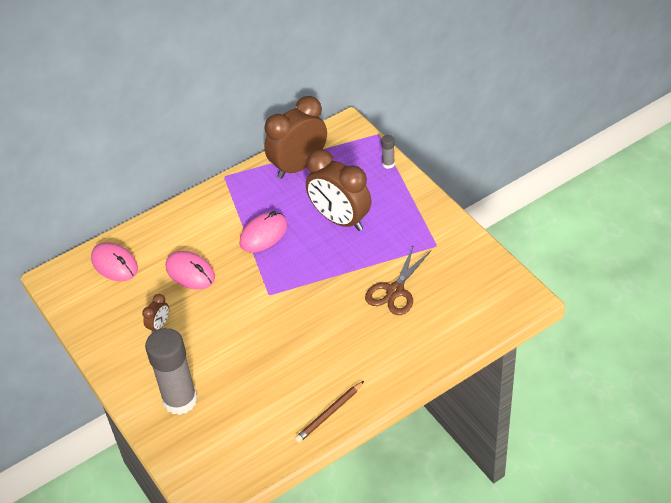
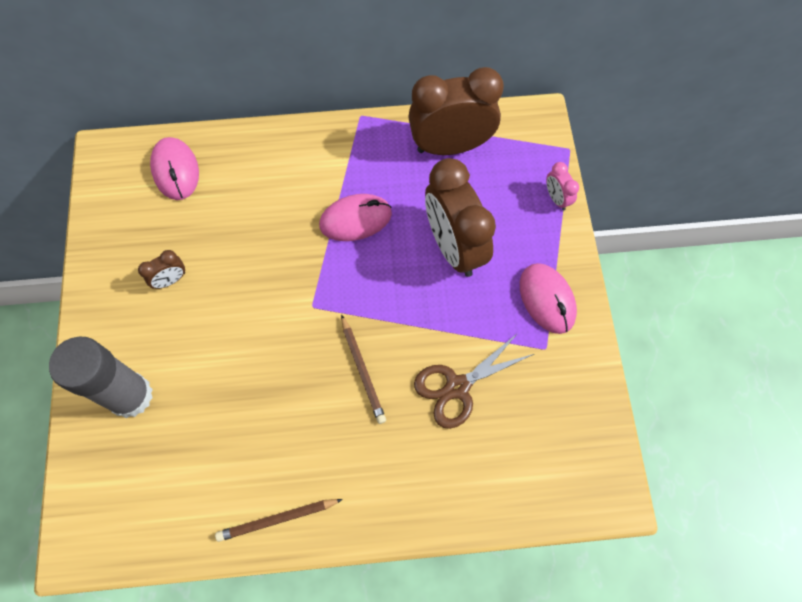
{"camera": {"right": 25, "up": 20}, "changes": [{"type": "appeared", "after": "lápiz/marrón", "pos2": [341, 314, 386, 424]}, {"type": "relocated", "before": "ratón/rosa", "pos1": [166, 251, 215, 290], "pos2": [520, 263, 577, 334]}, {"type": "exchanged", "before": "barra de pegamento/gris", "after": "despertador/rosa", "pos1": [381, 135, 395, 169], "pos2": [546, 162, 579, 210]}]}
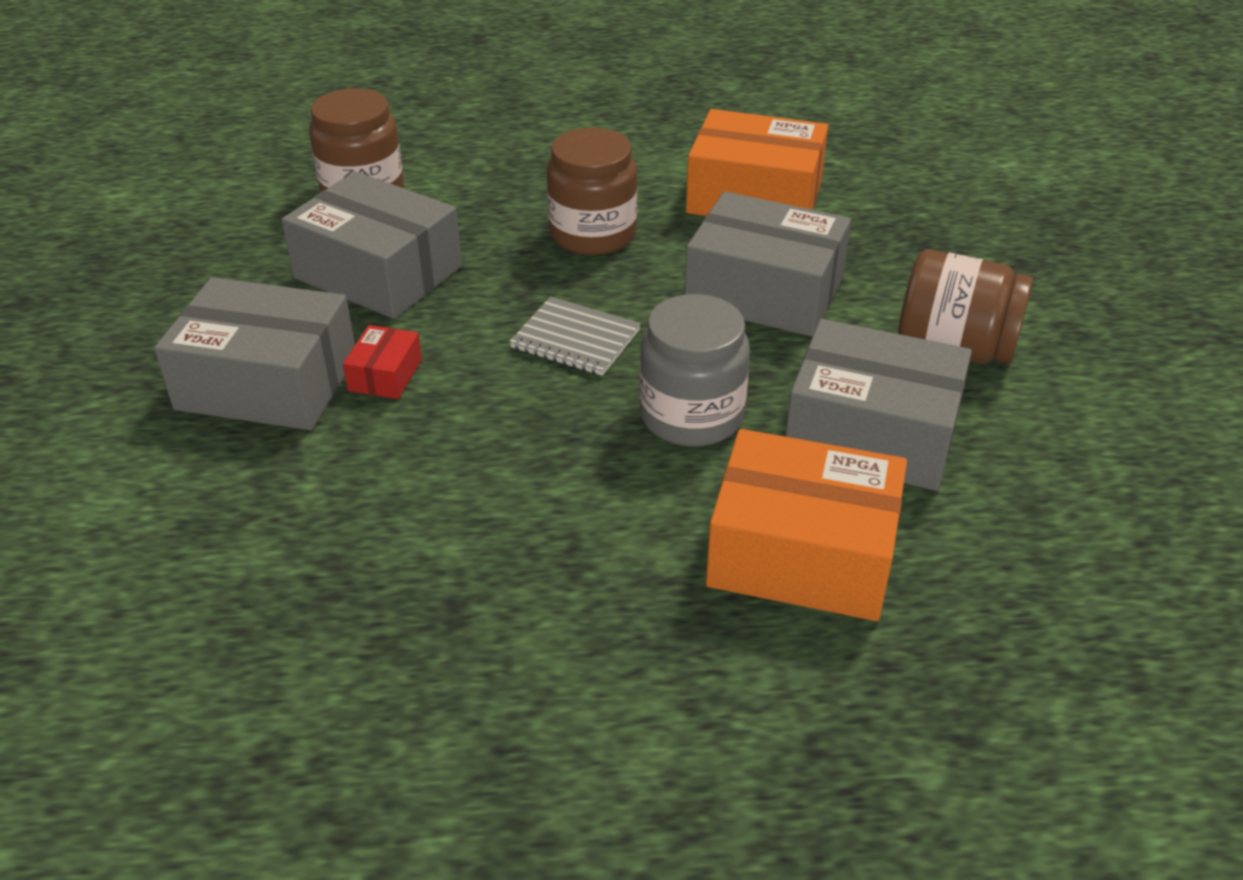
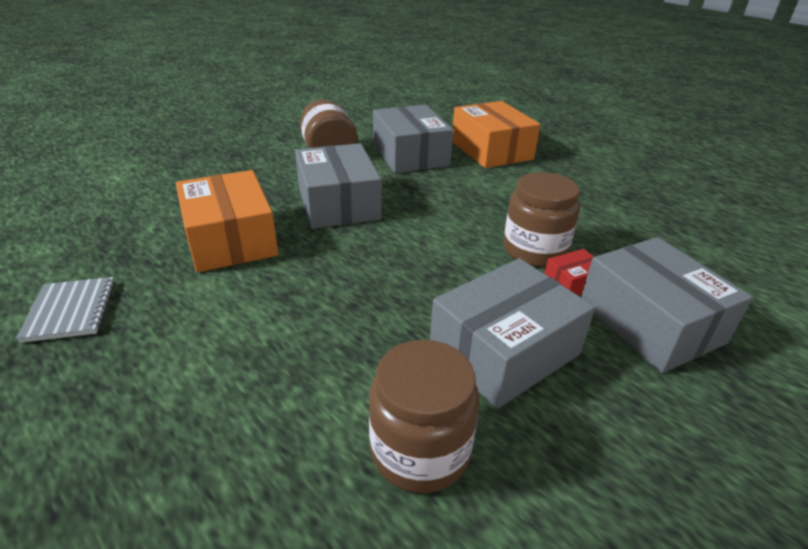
{"camera": {"right": -130, "up": -5}, "changes": [{"type": "missing", "before": "tarro/gris", "pos1": [640, 294, 750, 446]}, {"type": "relocated", "before": "cuaderno/gris", "pos1": [509, 297, 641, 376], "pos2": [16, 277, 115, 343]}, {"type": "relocated", "before": "tarro/marrón", "pos1": [547, 127, 637, 255], "pos2": [503, 172, 580, 267]}, {"type": "spun", "before": "caja/gris", "pos1": [282, 171, 462, 319], "pos2": [430, 258, 595, 408], "turn": 60}]}
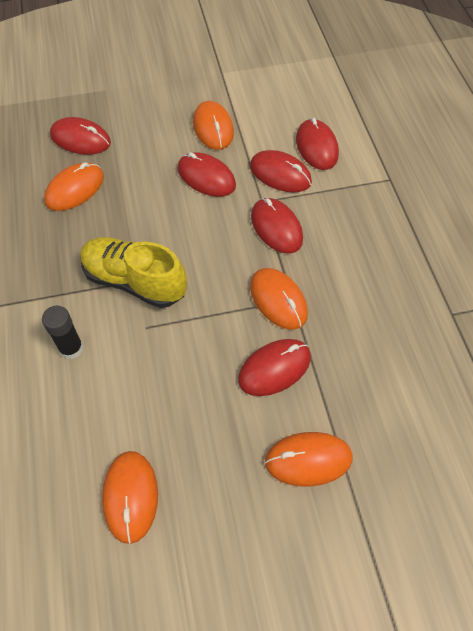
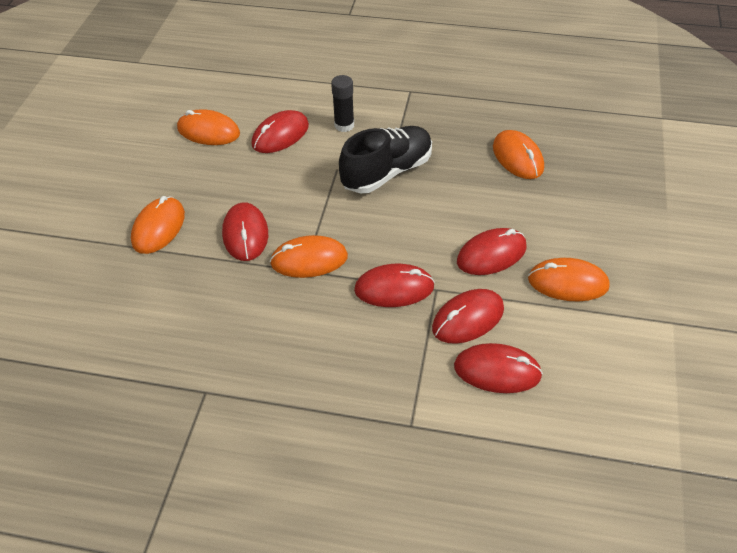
{"camera": {"right": 115, "up": -10}, "changes": [{"type": "relocated", "before": "ratón/rojo", "pos1": [50, 117, 111, 155], "pos2": [252, 110, 309, 153]}, {"type": "colour", "before": "zapato/amarillo", "after": "zapato/negro", "pos1": [80, 237, 187, 308], "pos2": [339, 126, 432, 193]}]}
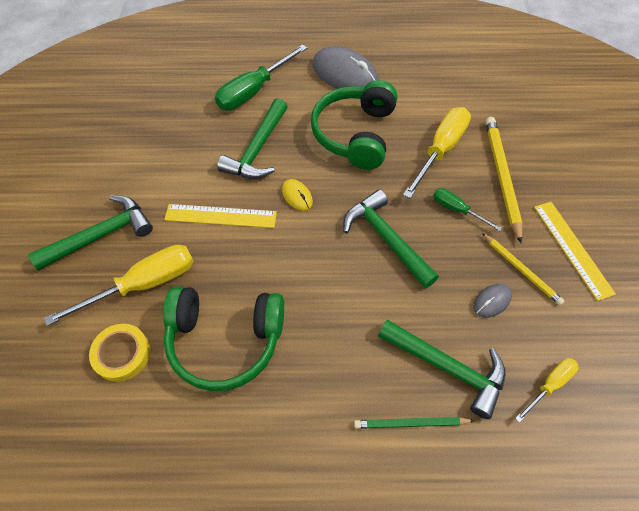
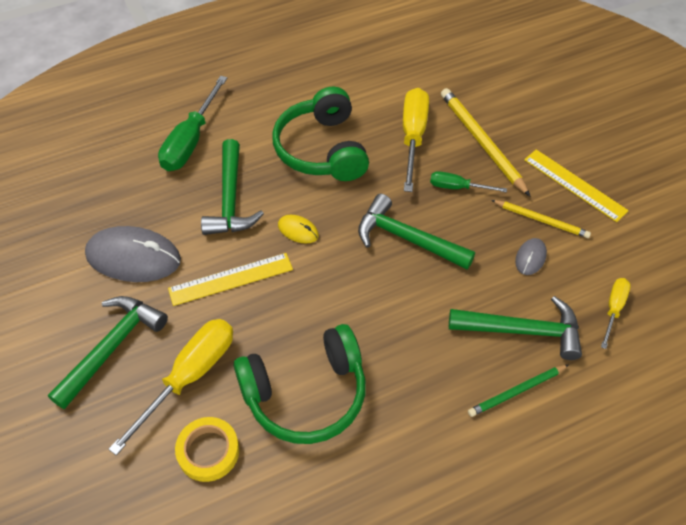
{"camera": {"right": -25, "up": -5}, "changes": [{"type": "relocated", "before": "ratón/gris", "pos1": [313, 46, 379, 89], "pos2": [85, 226, 181, 282]}]}
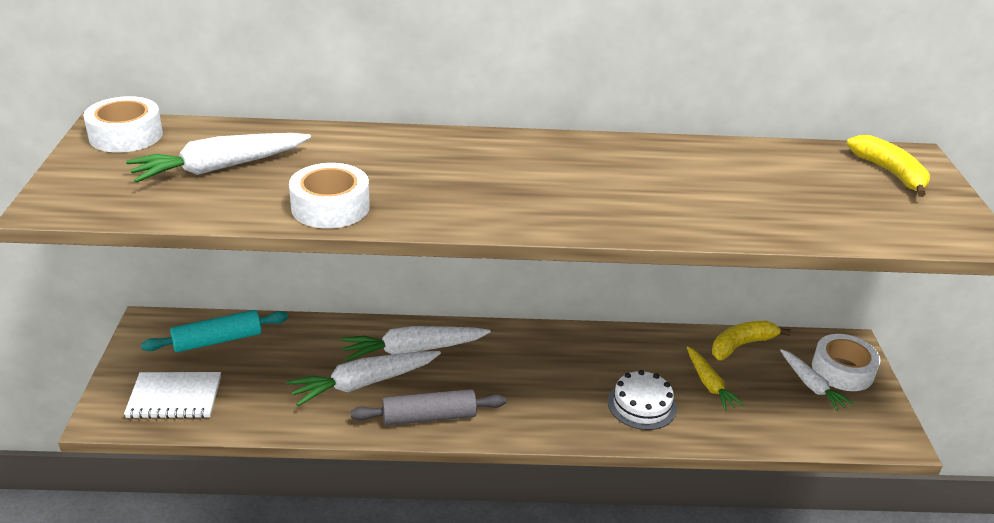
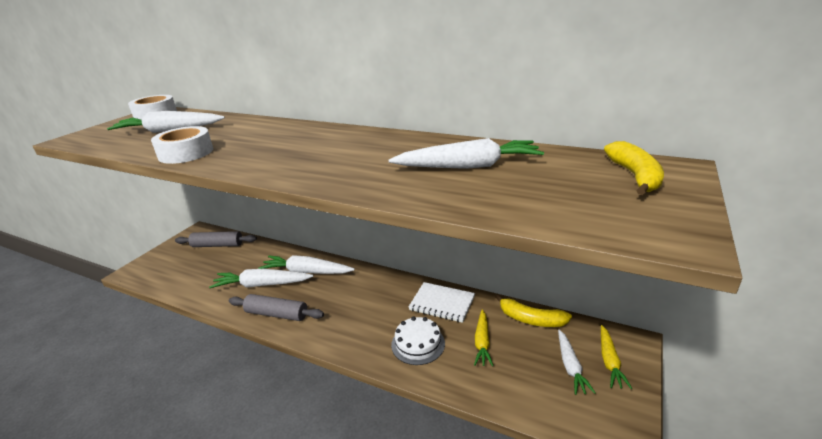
{"camera": {"right": 30, "up": -5}, "changes": [{"type": "appeared", "after": "zanahoria/blanco", "pos2": [389, 138, 544, 169]}, {"type": "relocated", "before": "cuaderno/blanco", "pos1": [124, 372, 221, 419], "pos2": [409, 282, 475, 323]}, {"type": "exchanged", "before": "cinta adhesiva/blanco", "after": "zanahoria/amarillo", "pos1": [812, 334, 880, 391], "pos2": [601, 325, 632, 389]}, {"type": "colour", "before": "rodillo/turquesa", "after": "rodillo/gris", "pos1": [141, 310, 288, 352], "pos2": [175, 231, 257, 247]}, {"type": "spun", "before": "plátano/amarillo", "pos1": [712, 321, 791, 360], "pos2": [495, 294, 572, 327], "turn": -150}]}
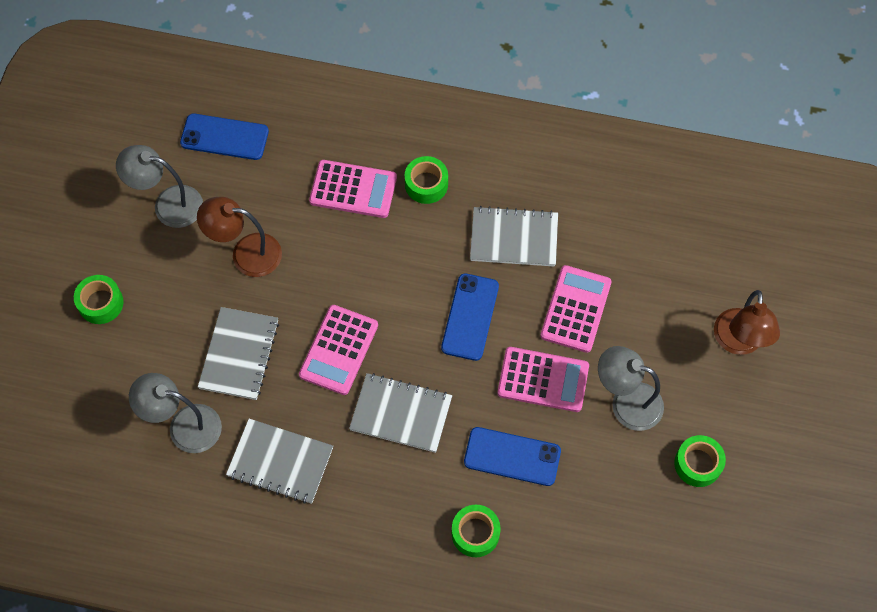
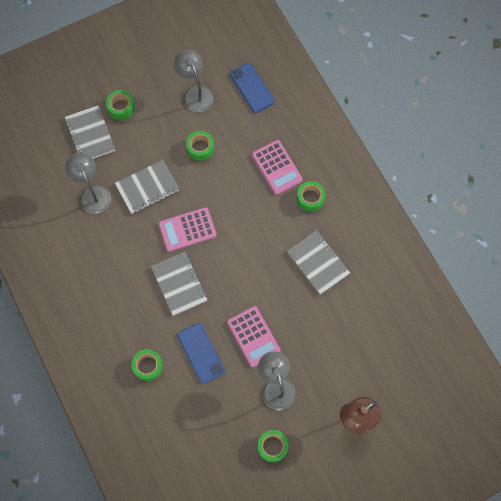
{"camera": {"right": 50, "up": 5}, "changes": [{"type": "missing", "before": "móvil/azul", "pos1": [441, 273, 499, 361]}, {"type": "missing", "before": "calculadora/rosa", "pos1": [541, 265, 612, 353]}, {"type": "relocated", "before": "cuaderno/gris", "pos1": [226, 419, 333, 504], "pos2": [65, 105, 115, 159]}, {"type": "exchanged", "before": "lámpara/marrón", "after": "cinta adhesiva/verde", "pos1": [197, 197, 282, 277], "pos2": [186, 130, 214, 161]}]}
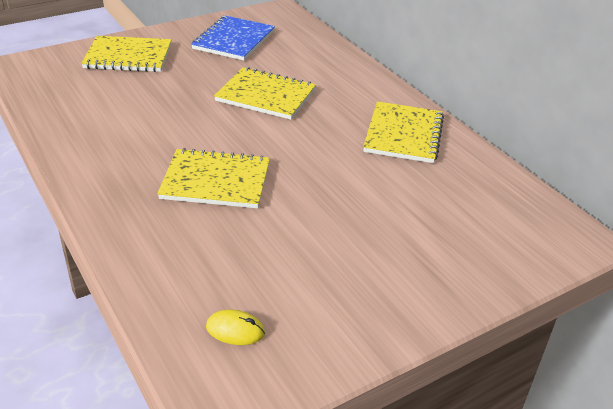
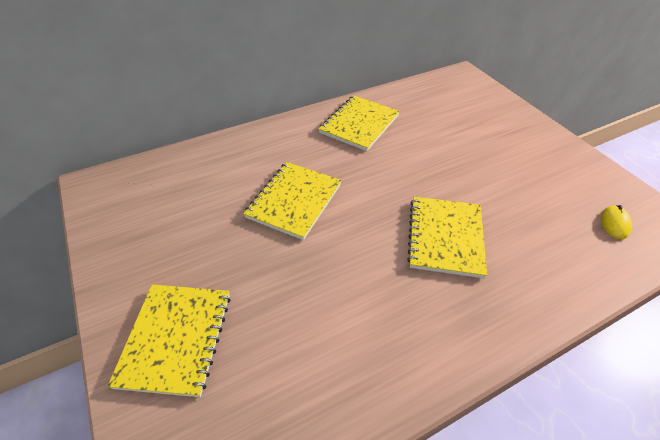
{"camera": {"right": -85, "up": 10}, "changes": [{"type": "missing", "before": "cuaderno/azul", "pos1": [191, 16, 275, 60]}, {"type": "spun", "before": "cuaderno/amarillo", "pos1": [363, 101, 444, 163], "pos2": [319, 95, 400, 151], "turn": -75}]}
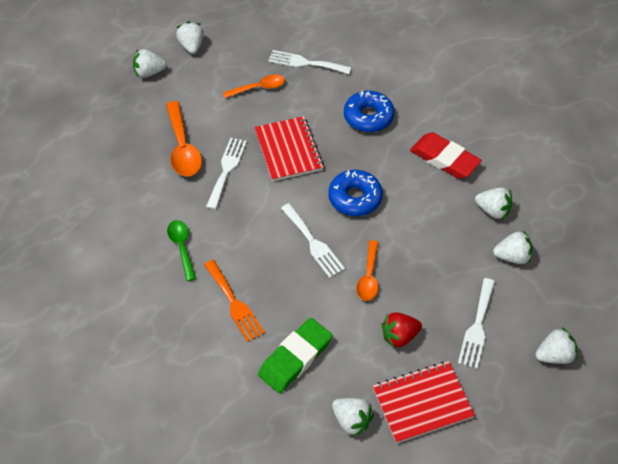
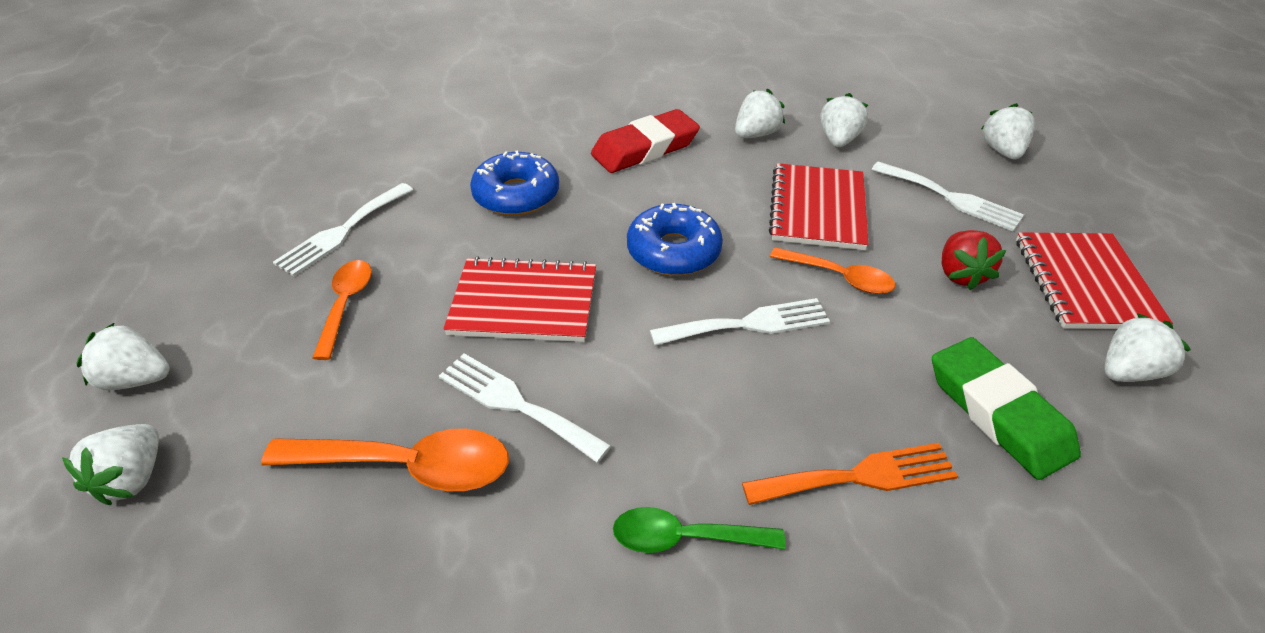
{"camera": {"right": -70, "up": -10}, "changes": [{"type": "appeared", "after": "cuaderno/rojo", "pos2": [769, 163, 869, 250]}]}
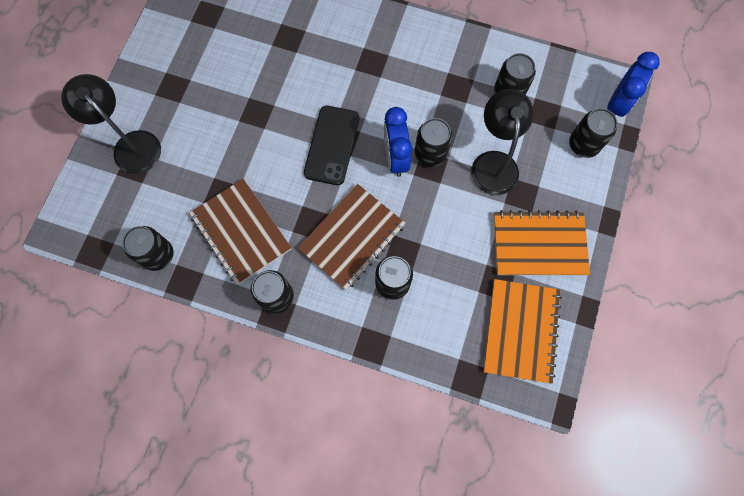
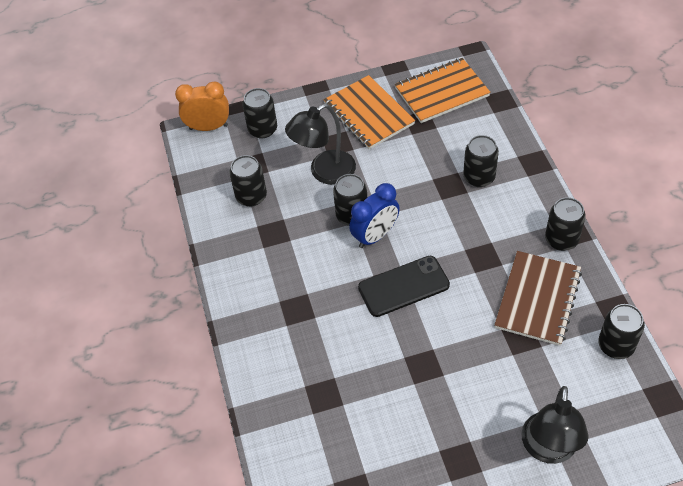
{"camera": {"right": -120, "up": -20}, "changes": [{"type": "missing", "before": "cuaderno/marrón", "pos1": [298, 184, 406, 290]}, {"type": "colour", "before": "despertador/azul", "after": "despertador/naranja", "pos1": [607, 52, 660, 117], "pos2": [175, 81, 229, 131]}]}
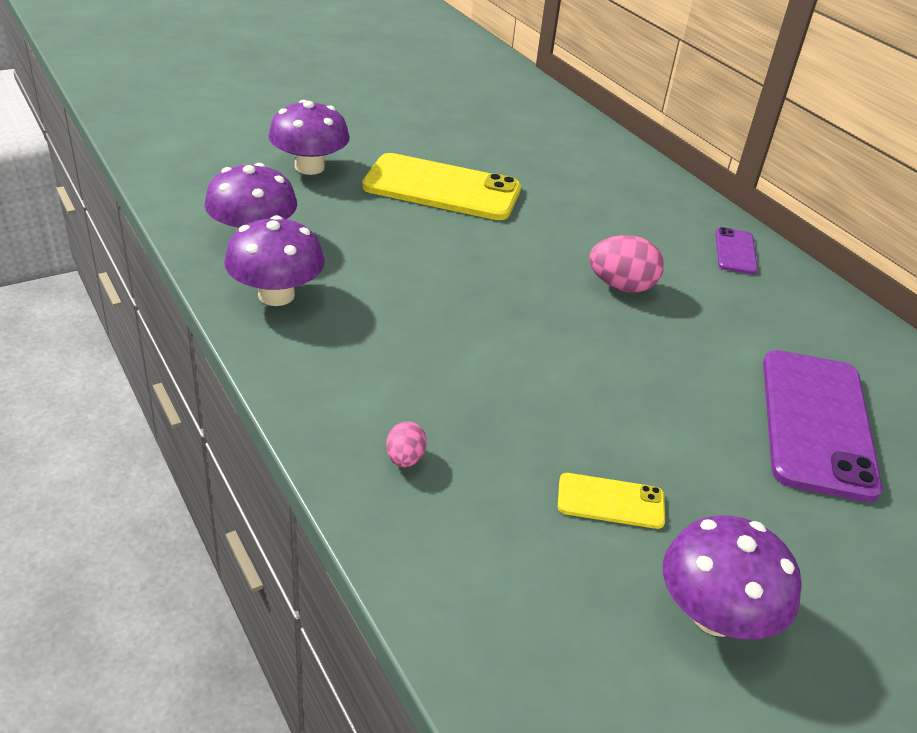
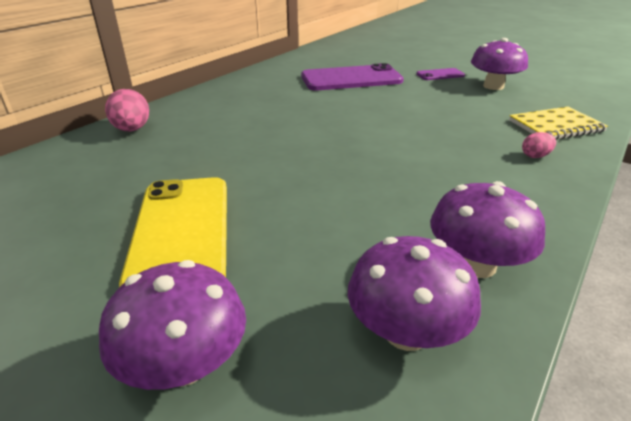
{"camera": {"right": -110, "up": -5}, "changes": [{"type": "missing", "before": "móvil/amarillo", "pos1": [558, 473, 665, 529]}, {"type": "appeared", "after": "cuaderno/amarillo", "pos2": [509, 107, 608, 140]}, {"type": "relocated", "before": "huevo/rosa", "pos1": [589, 235, 664, 293], "pos2": [105, 89, 149, 131]}, {"type": "relocated", "before": "móvil/morado", "pos1": [716, 227, 758, 274], "pos2": [416, 68, 465, 80]}]}
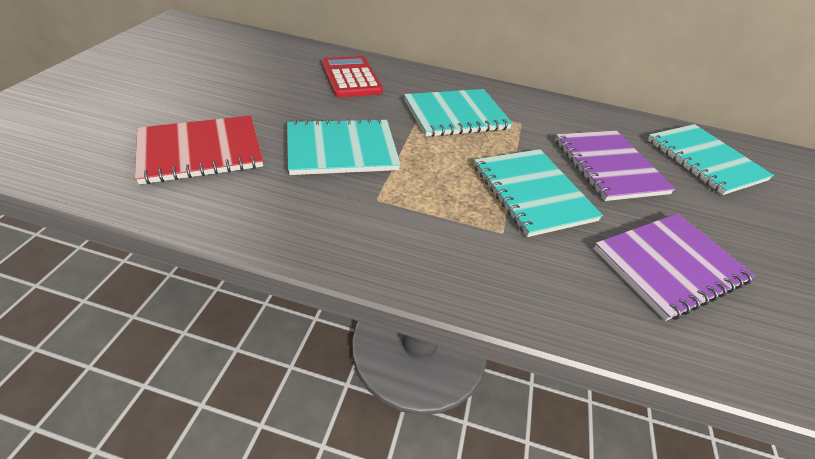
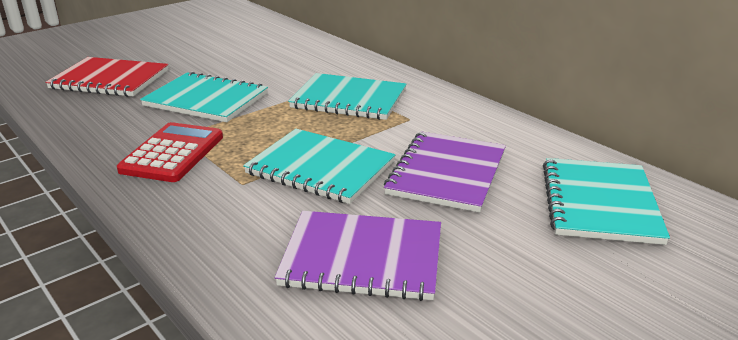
{"camera": {"right": 40, "up": -15}, "changes": [{"type": "relocated", "before": "calculadora/rojo", "pos1": [321, 56, 383, 98], "pos2": [117, 122, 223, 182]}, {"type": "spun", "before": "cuaderno/turquesa", "pos1": [474, 149, 603, 237], "pos2": [243, 129, 395, 204], "turn": -75}]}
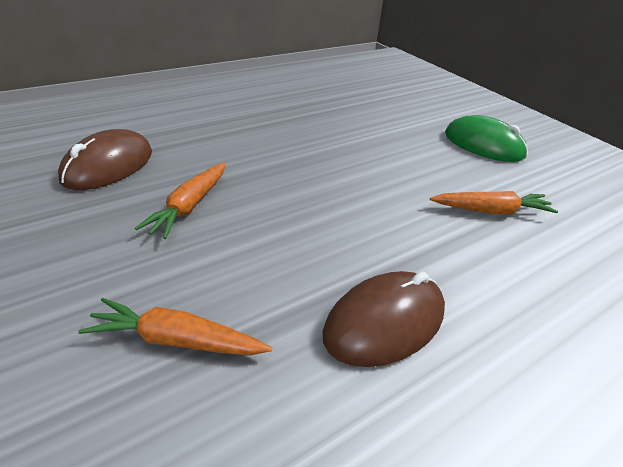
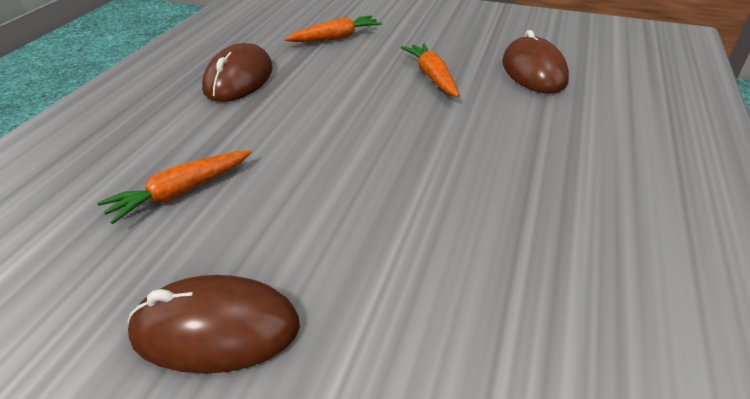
{"camera": {"right": 145, "up": 0}, "changes": [{"type": "colour", "before": "ratón/verde", "after": "ratón/marrón", "pos1": [445, 115, 528, 162], "pos2": [127, 275, 300, 374]}]}
